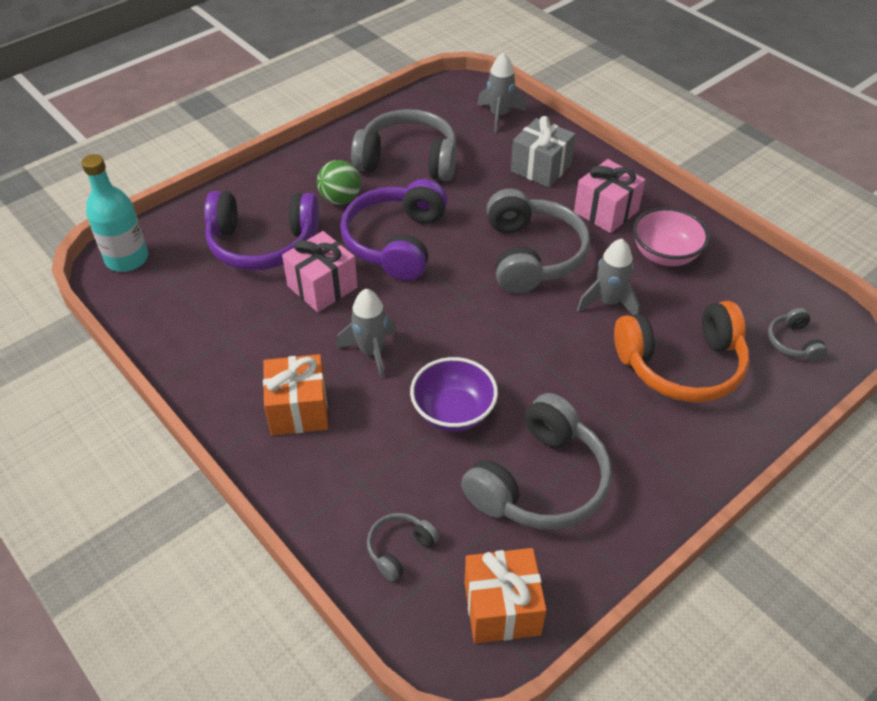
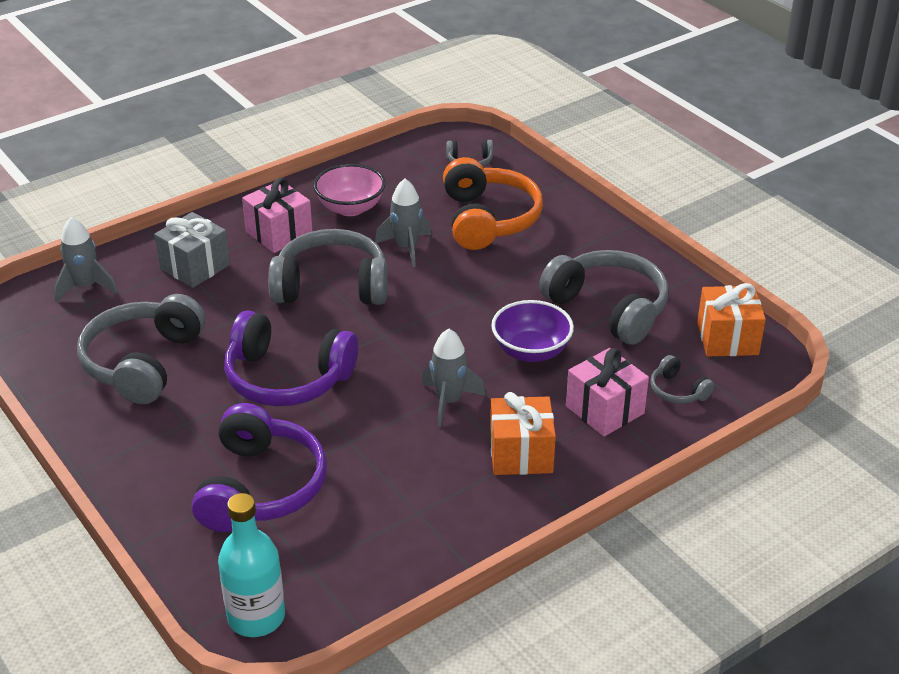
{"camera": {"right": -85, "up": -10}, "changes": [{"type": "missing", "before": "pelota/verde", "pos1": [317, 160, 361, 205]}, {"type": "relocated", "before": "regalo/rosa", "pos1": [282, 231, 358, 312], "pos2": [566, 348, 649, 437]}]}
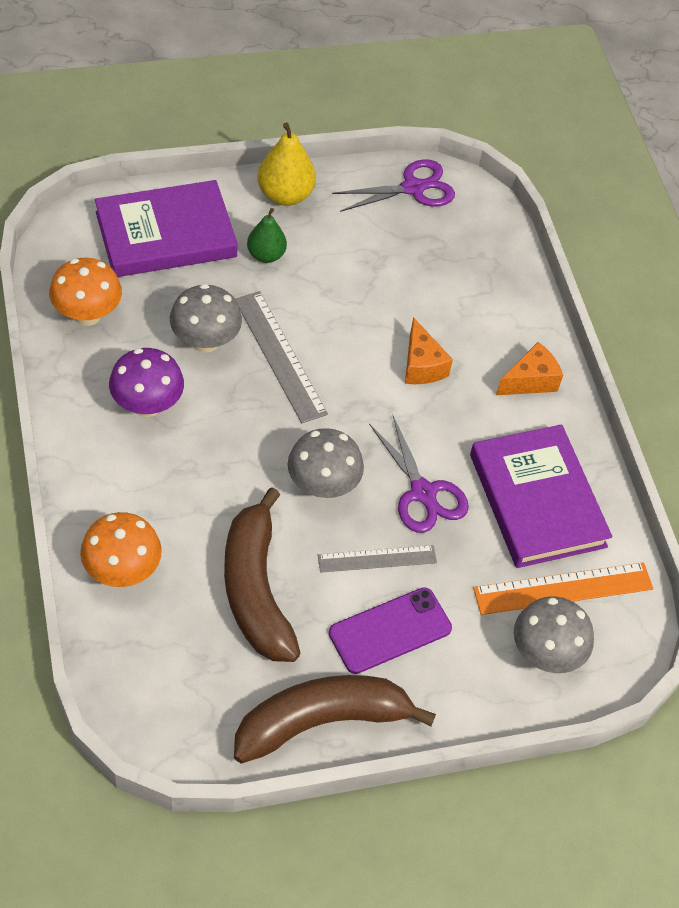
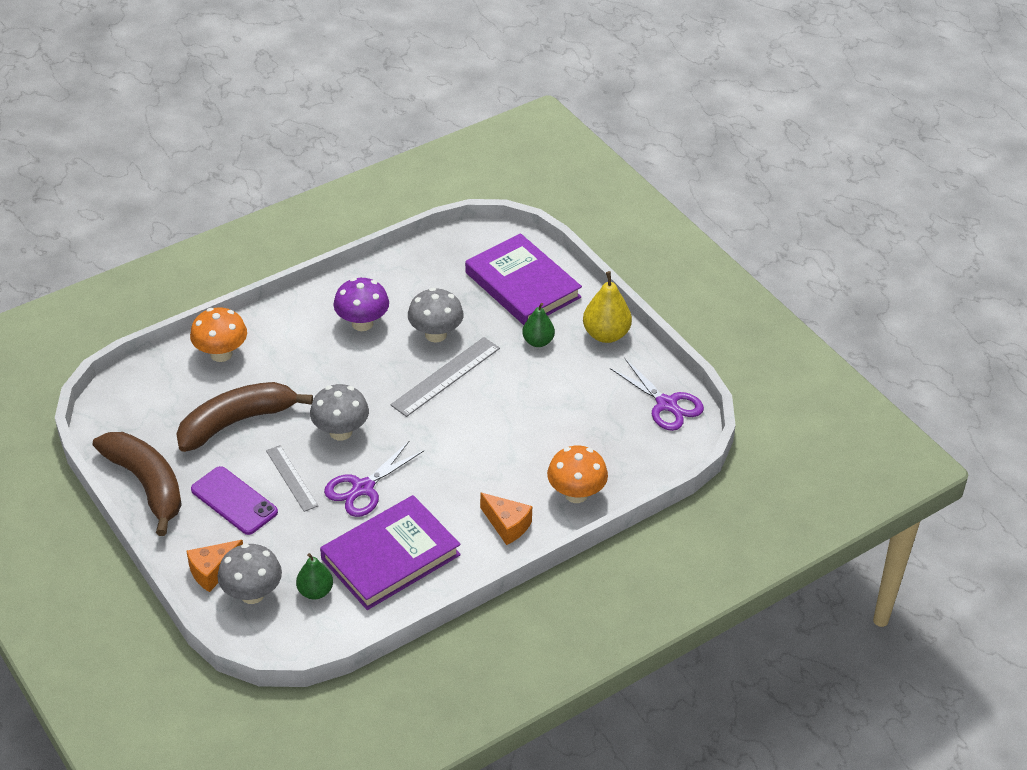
{"camera": {"right": 75, "up": -10}, "changes": [{"type": "relocated", "before": "seta/naranja", "pos1": [49, 258, 122, 326], "pos2": [547, 446, 608, 503]}, {"type": "relocated", "before": "queso/naranja", "pos1": [405, 317, 453, 384], "pos2": [187, 540, 243, 592]}, {"type": "exchanged", "before": "regla/naranja", "after": "pera/verde", "pos1": [473, 562, 653, 615], "pos2": [296, 553, 333, 599]}]}
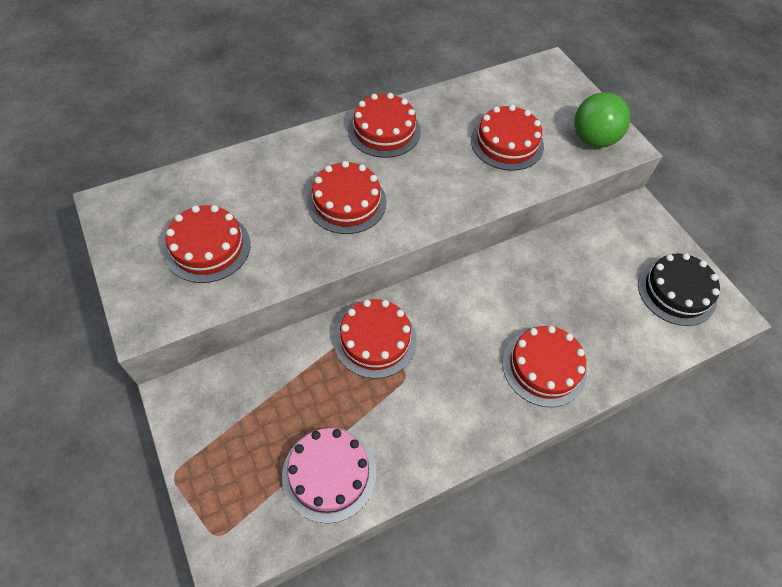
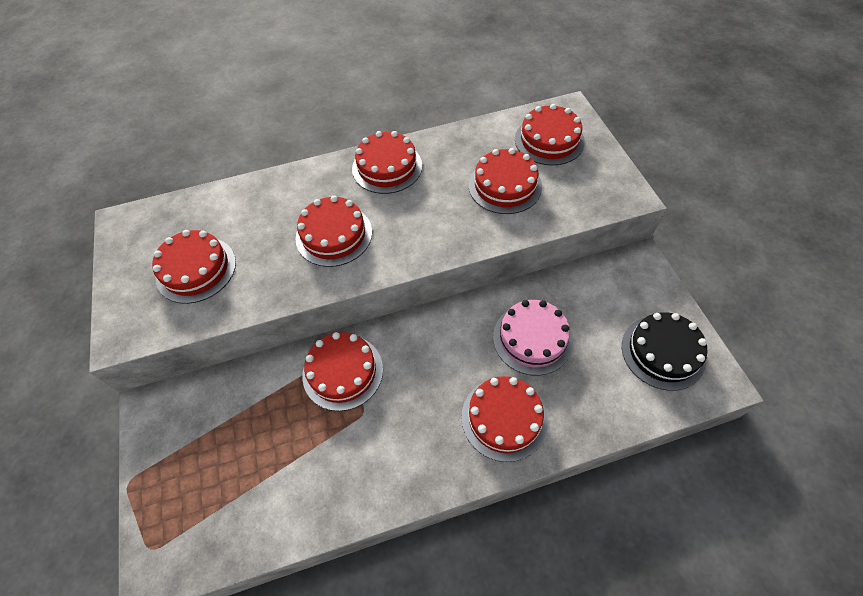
{"camera": {"right": 15, "up": 0}, "changes": [{"type": "missing", "before": "pelota/verde", "pos1": [574, 92, 631, 148]}, {"type": "appeared", "after": "tarta/rojo", "pos2": [515, 104, 585, 165]}, {"type": "relocated", "before": "tarta/rosa", "pos1": [282, 428, 376, 523], "pos2": [493, 300, 573, 375]}]}
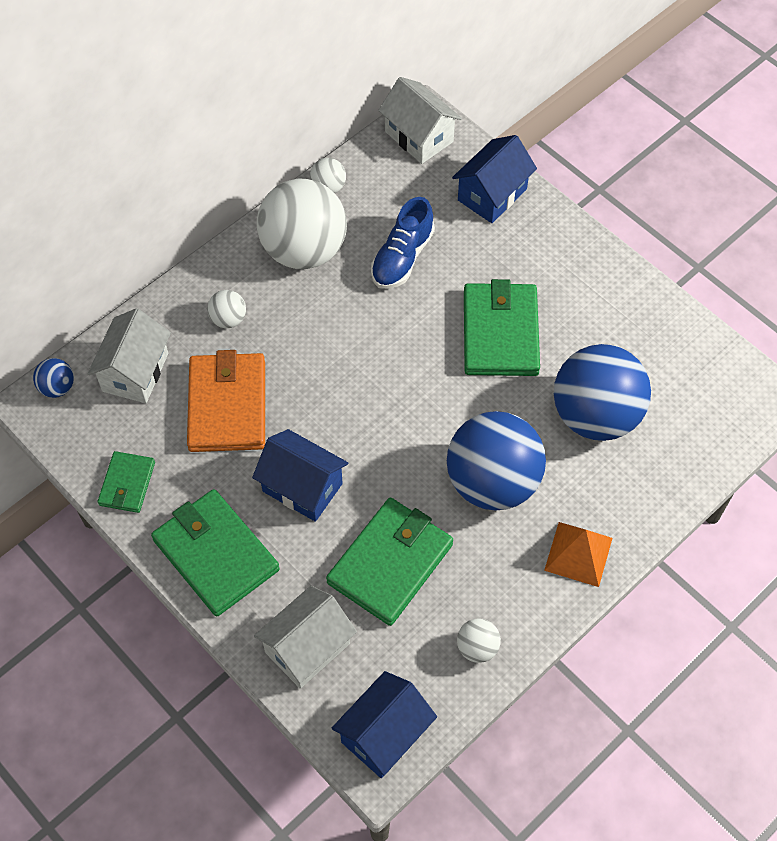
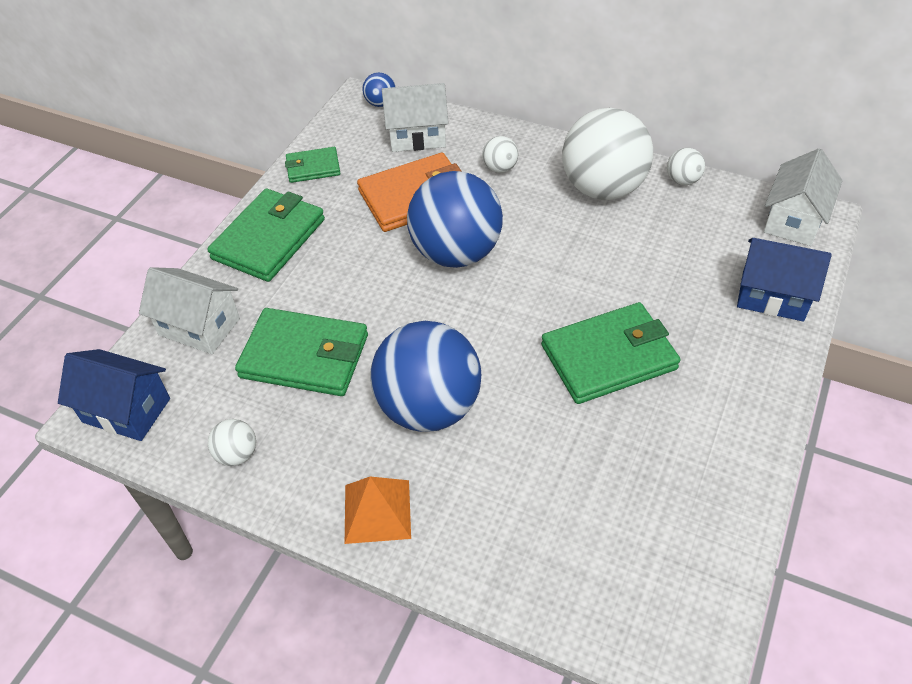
{"camera": {"right": 70, "up": -10}, "changes": [{"type": "missing", "before": "casa/azul", "pos1": [252, 429, 348, 522]}, {"type": "missing", "before": "zapato/azul", "pos1": [371, 197, 435, 289]}, {"type": "relocated", "before": "pelota/azul", "pos1": [554, 344, 651, 441], "pos2": [407, 171, 503, 268]}]}
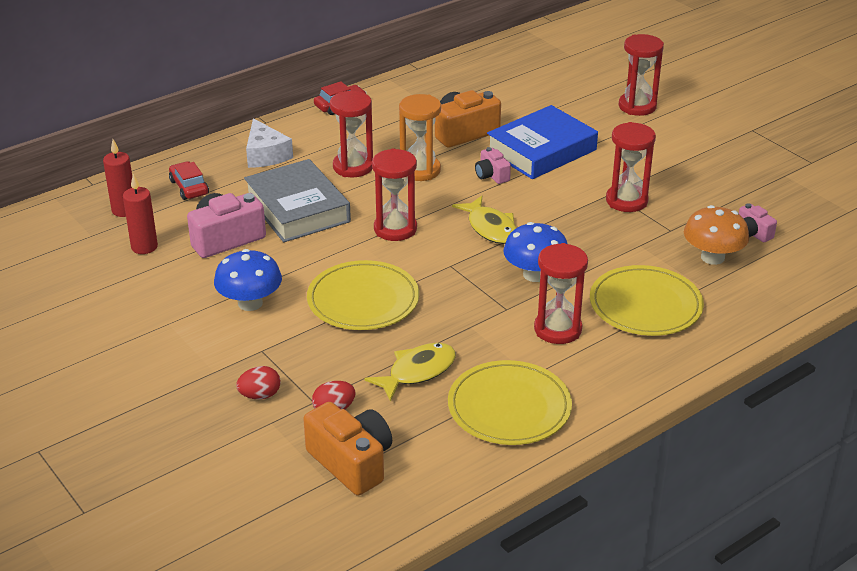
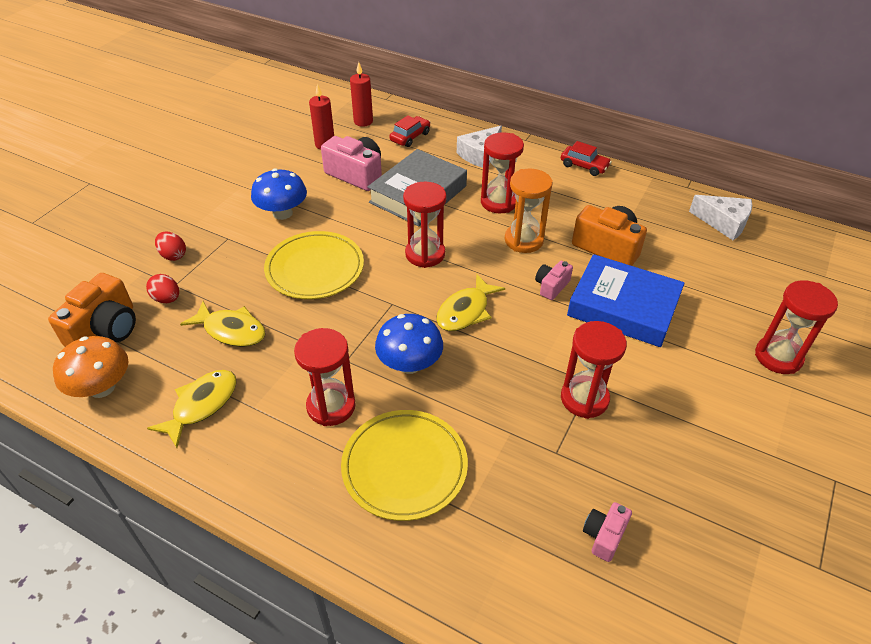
{"camera": {"right": 65, "up": 10}, "changes": [{"type": "appeared", "after": "queso/blanco", "pos2": [689, 195, 752, 240]}, {"type": "relocated", "before": "seta/naranja", "pos1": [684, 205, 749, 265], "pos2": [53, 336, 129, 398]}, {"type": "exchanged", "before": "plato/amarillo", "after": "pez/amarillo", "pos1": [448, 360, 572, 445], "pos2": [147, 370, 237, 448]}]}
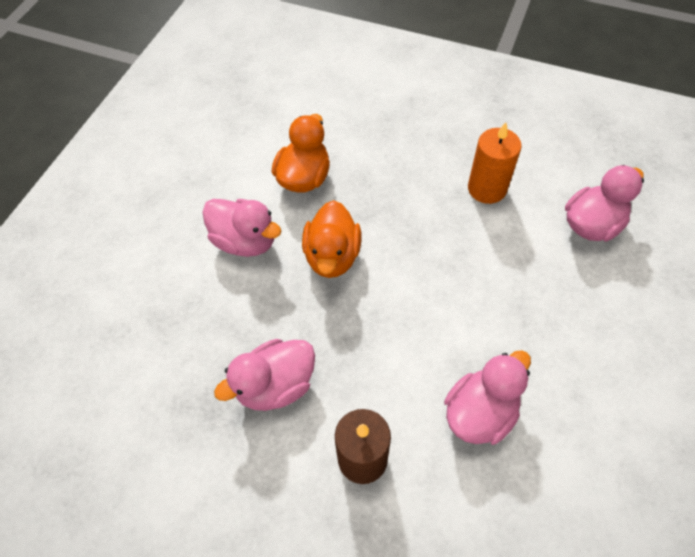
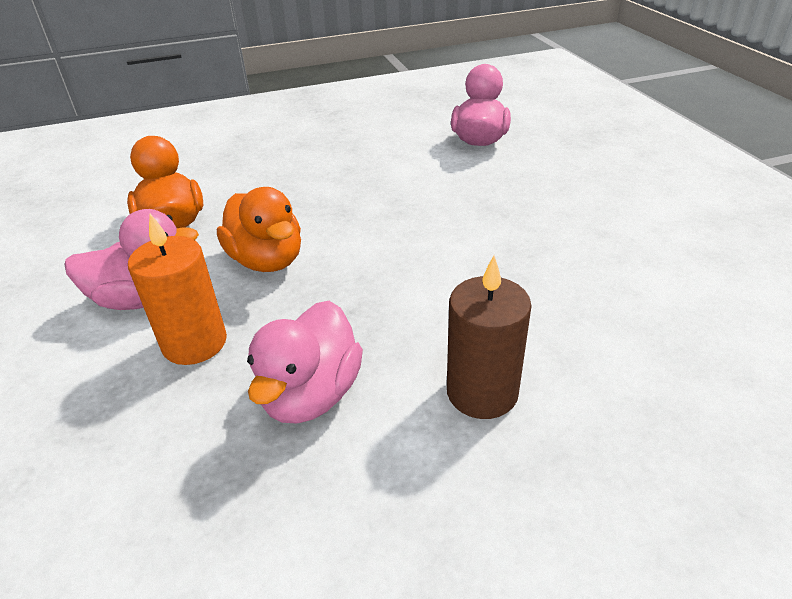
{"camera": {"right": -40, "up": -20}, "changes": [{"type": "missing", "before": "pato/rosa", "pos1": [444, 350, 531, 445]}, {"type": "relocated", "before": "vela/naranja", "pos1": [468, 122, 522, 204], "pos2": [128, 214, 227, 365]}]}
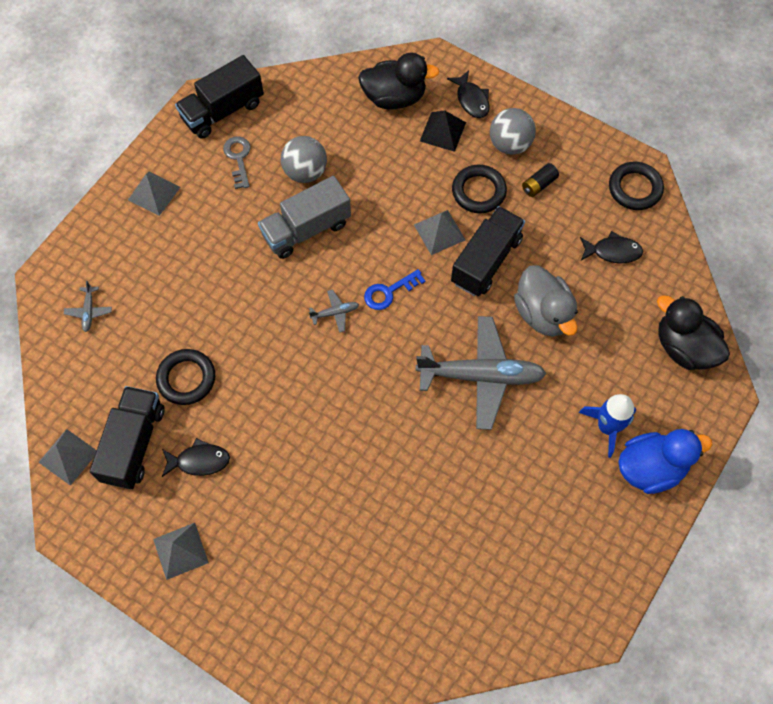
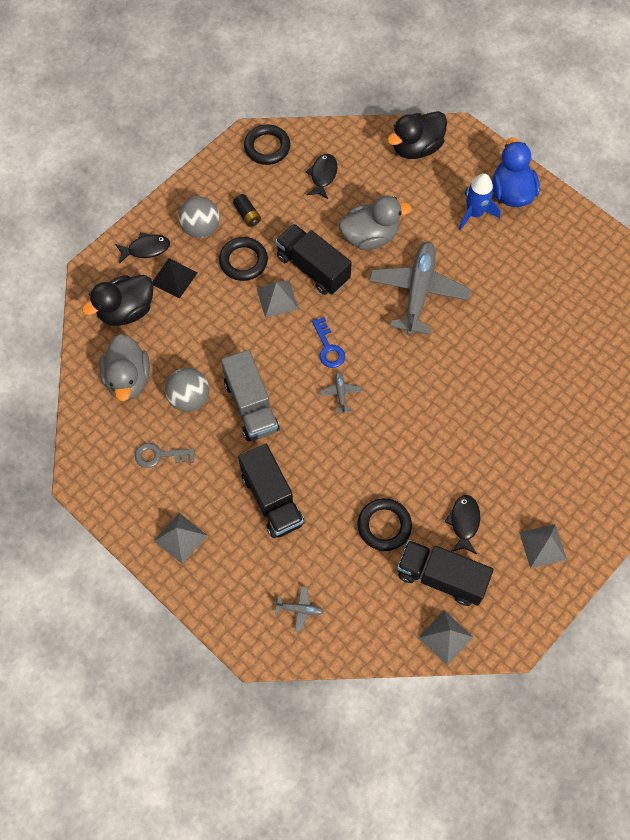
{"camera": {"right": -80, "up": 0}, "changes": [{"type": "appeared", "after": "pato/gris", "pos2": [99, 334, 150, 401]}, {"type": "relocated", "before": "camión/negro", "pos1": [175, 55, 264, 139], "pos2": [238, 444, 305, 538]}, {"type": "spun", "before": "pato/negro", "pos1": [358, 53, 439, 110], "pos2": [82, 275, 153, 326], "turn": -135}]}
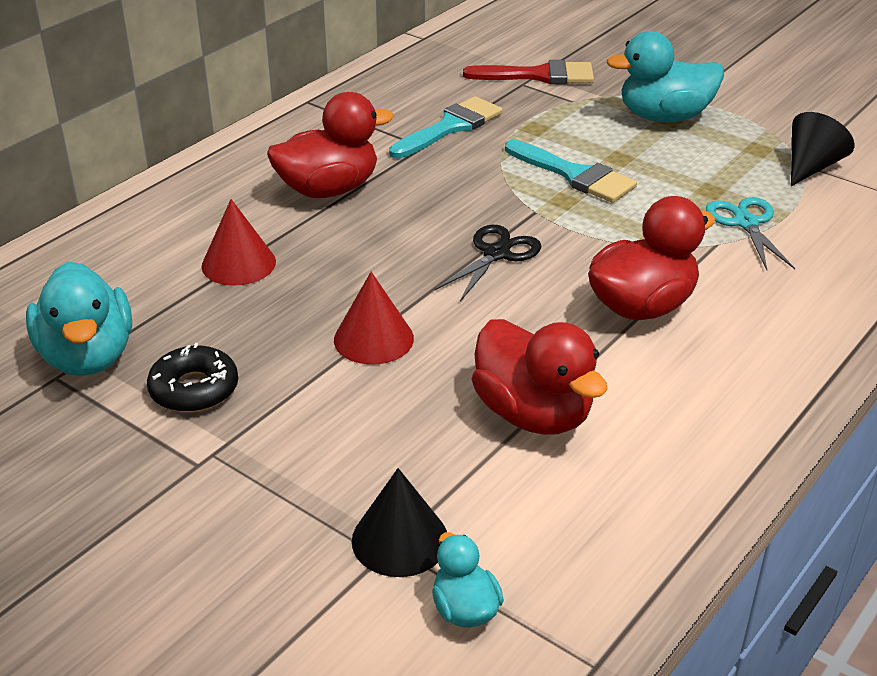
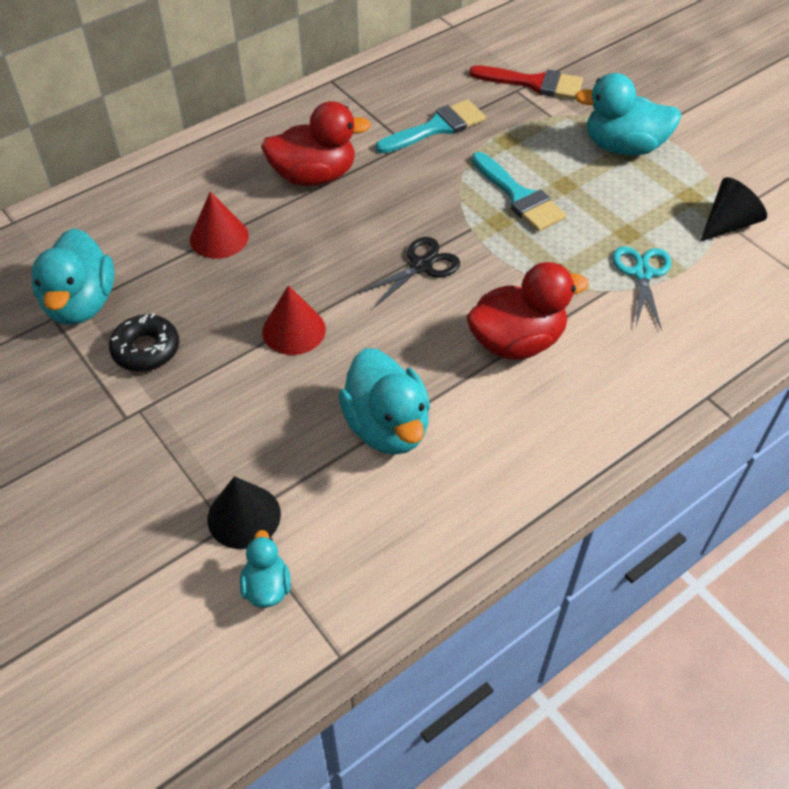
{"camera": {"right": 15, "up": 15}, "changes": [{"type": "colour", "before": "pato/rojo", "after": "pato/turquesa", "pos1": [472, 319, 608, 435], "pos2": [339, 348, 430, 455]}]}
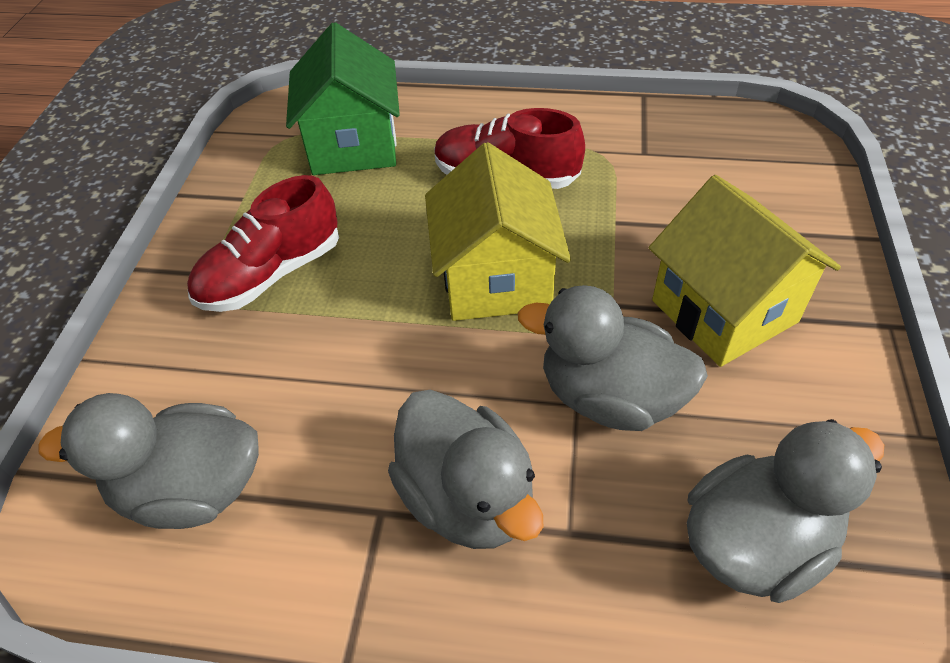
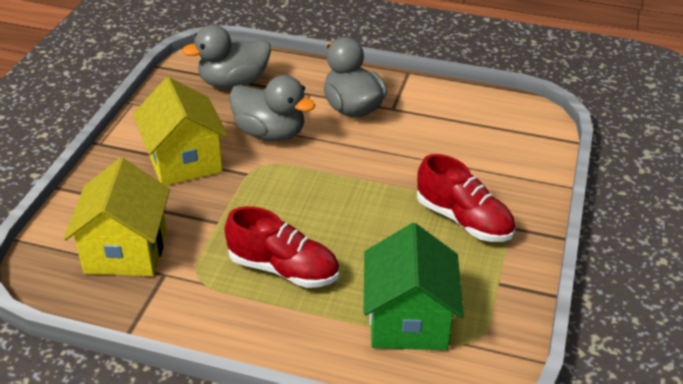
{"camera": {"right": -175, "up": -10}, "changes": [{"type": "missing", "before": "pato/gris", "pos1": [38, 393, 259, 529]}, {"type": "relocated", "before": "casa/amarillo", "pos1": [425, 142, 571, 321], "pos2": [64, 158, 170, 276]}, {"type": "spun", "before": "zapato/rojo", "pos1": [187, 175, 339, 312], "pos2": [417, 154, 515, 242], "turn": 75}]}
